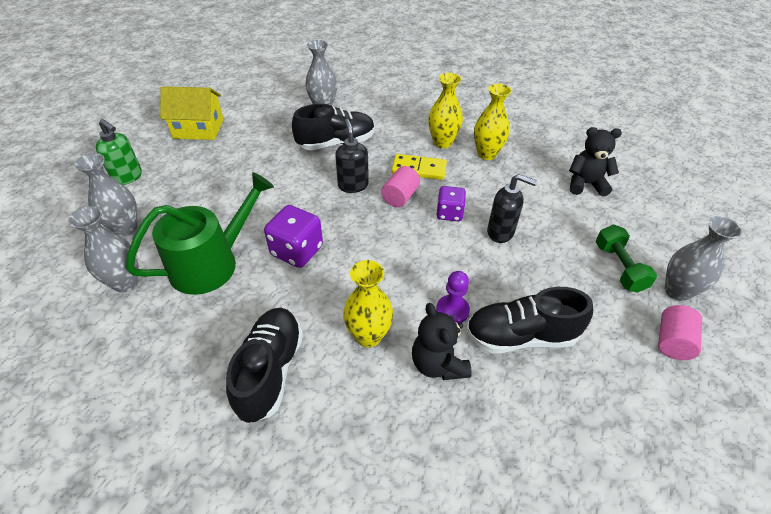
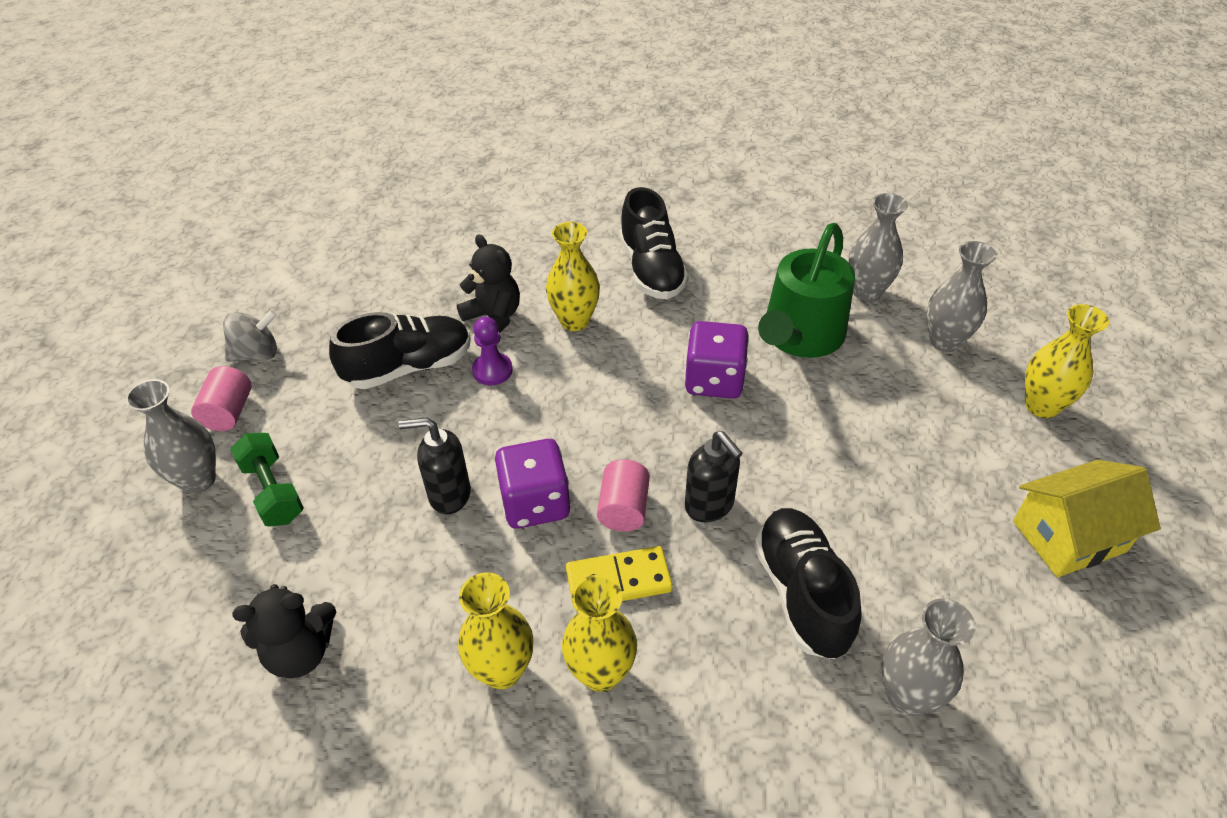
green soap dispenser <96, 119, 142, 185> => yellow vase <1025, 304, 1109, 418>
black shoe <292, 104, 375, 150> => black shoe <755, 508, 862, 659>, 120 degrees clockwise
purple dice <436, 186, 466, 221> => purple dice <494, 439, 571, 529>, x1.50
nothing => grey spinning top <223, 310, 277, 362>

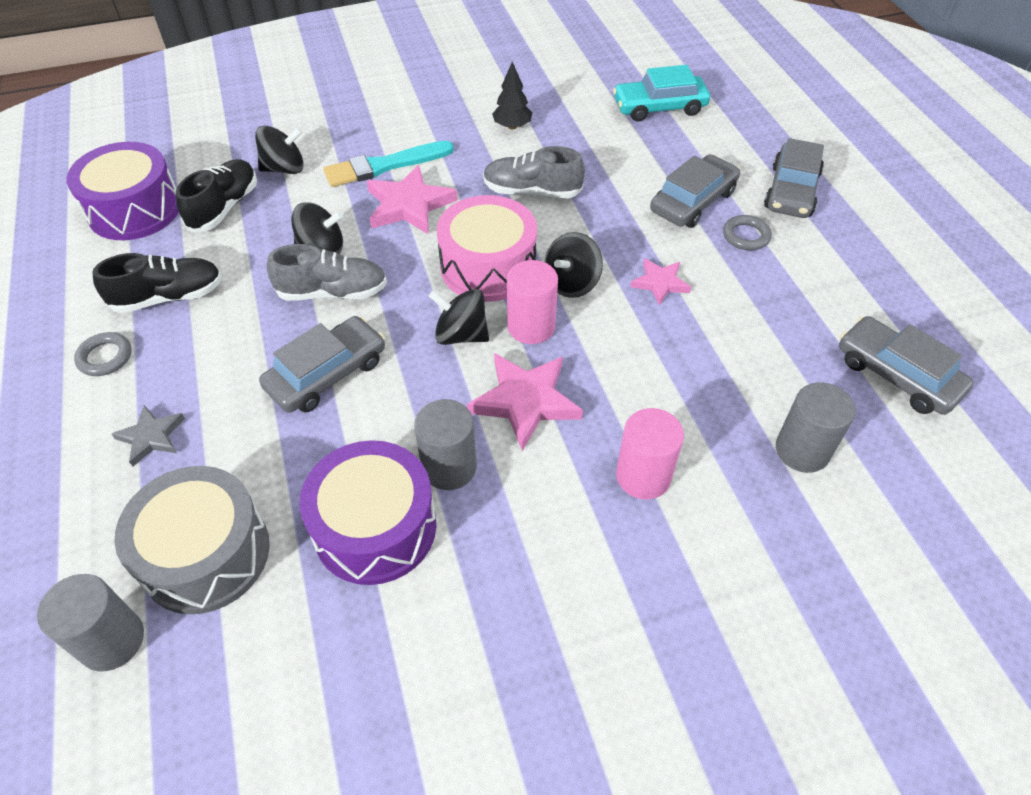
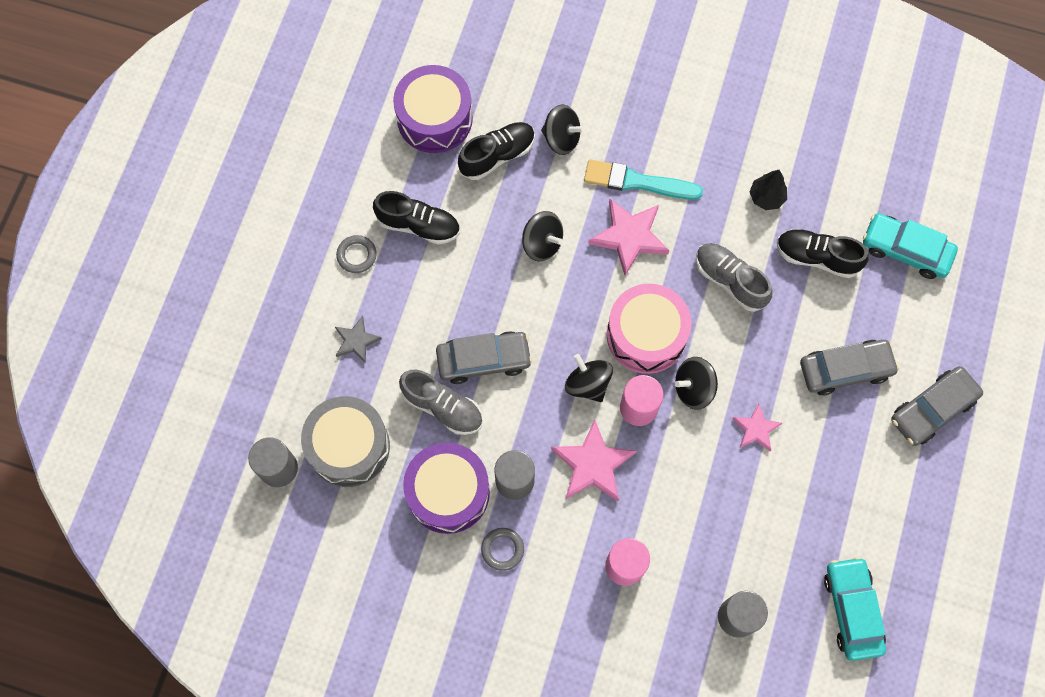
grey shoe <267, 244, 387, 301> => grey shoe <399, 370, 483, 435>, moved
grey ring <723, 215, 772, 250> => grey ring <481, 528, 524, 571>, moved
grey car <839, 316, 973, 415> => turquoise car <824, 557, 886, 661>
nothing => black shoe <777, 229, 868, 278>

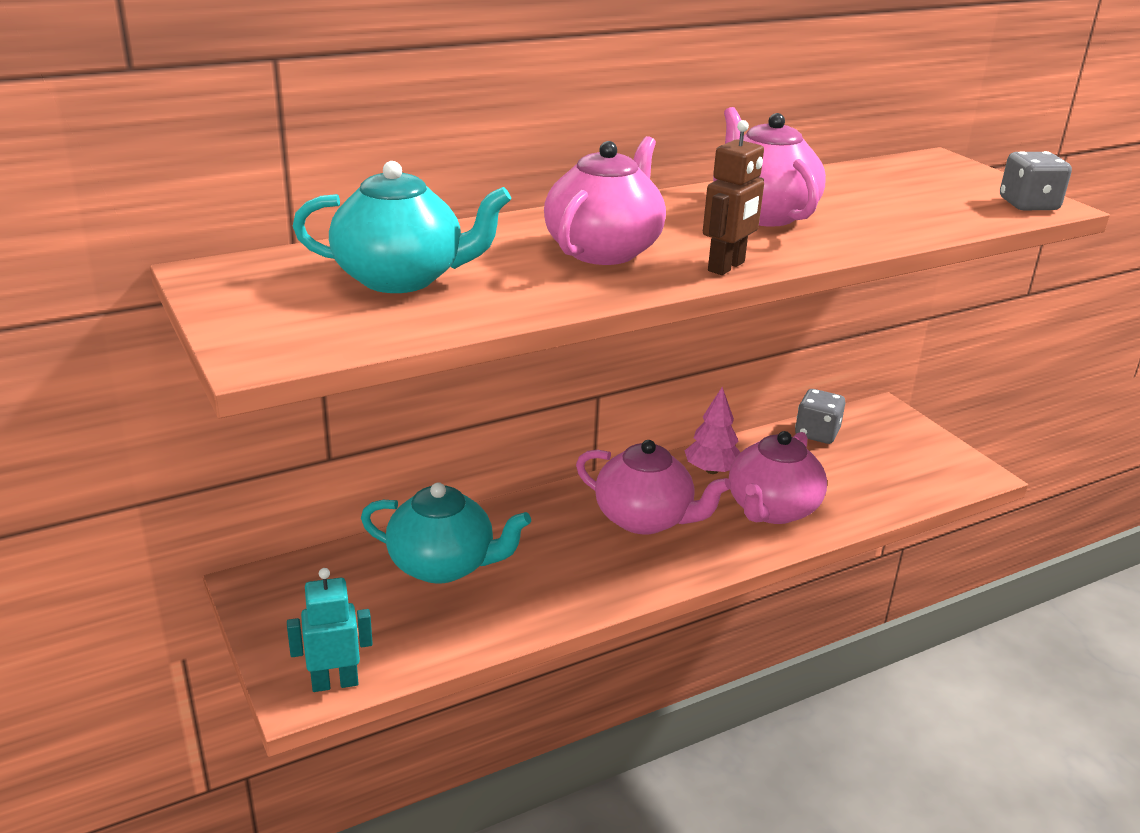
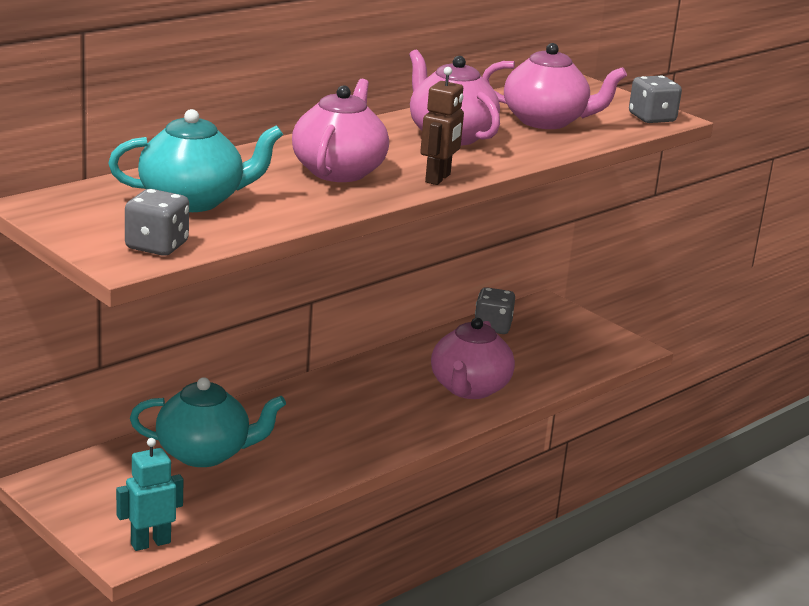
pink teapot <576, 440, 731, 534> => pink teapot <482, 43, 627, 129>, moved
pink tree <685, 387, 741, 474> => nothing
nothing => grey dice <125, 189, 189, 256>

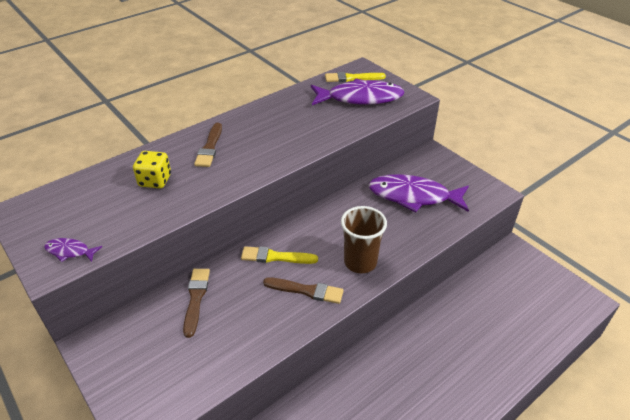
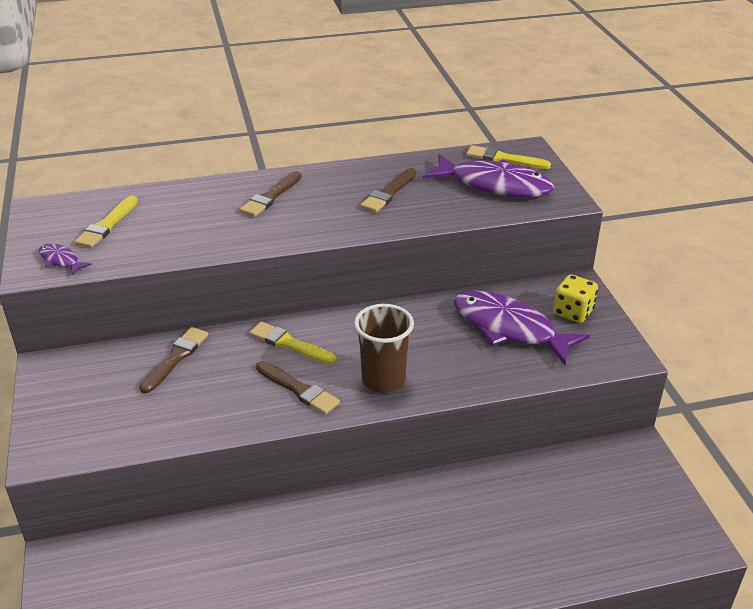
yellow dice <133, 151, 171, 188> => yellow dice <553, 274, 598, 323>, moved
nothing => yellow brush <74, 196, 138, 248>
nothing => brown brush <360, 168, 417, 213>

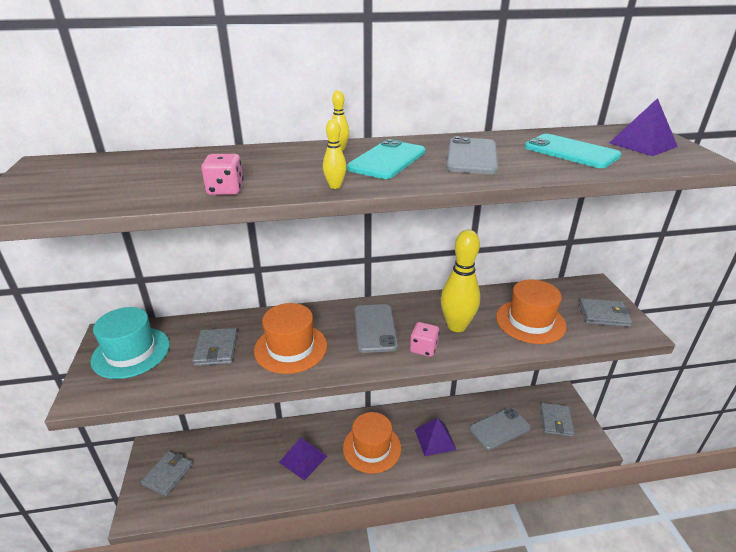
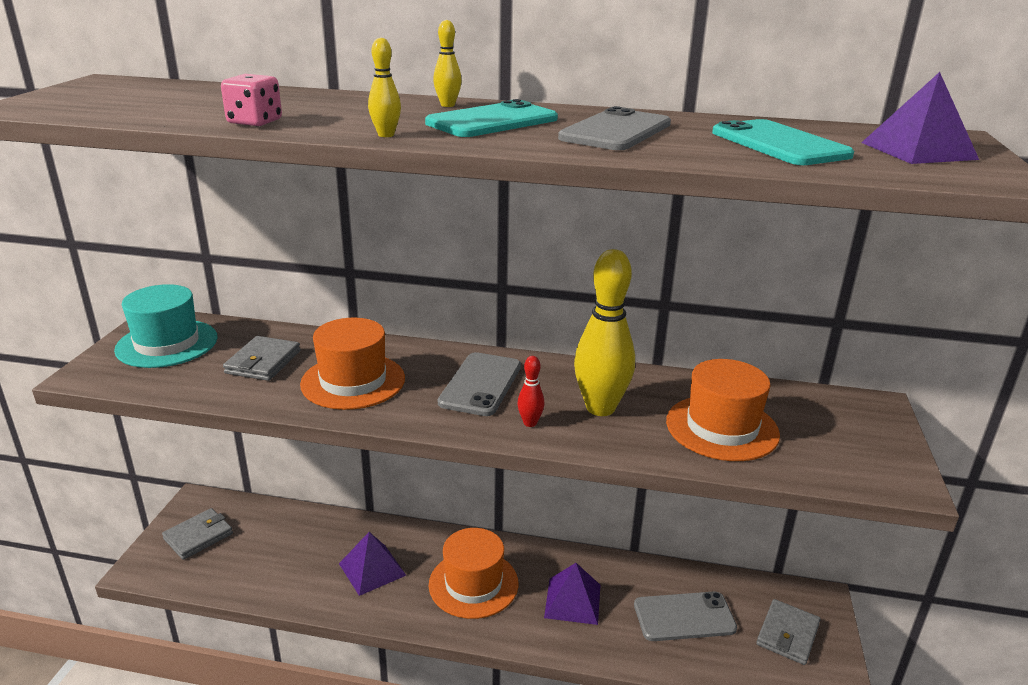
pink dice <410, 322, 439, 357> => red bowling pin <518, 356, 544, 427>
grey wallet <579, 298, 632, 327> => nothing

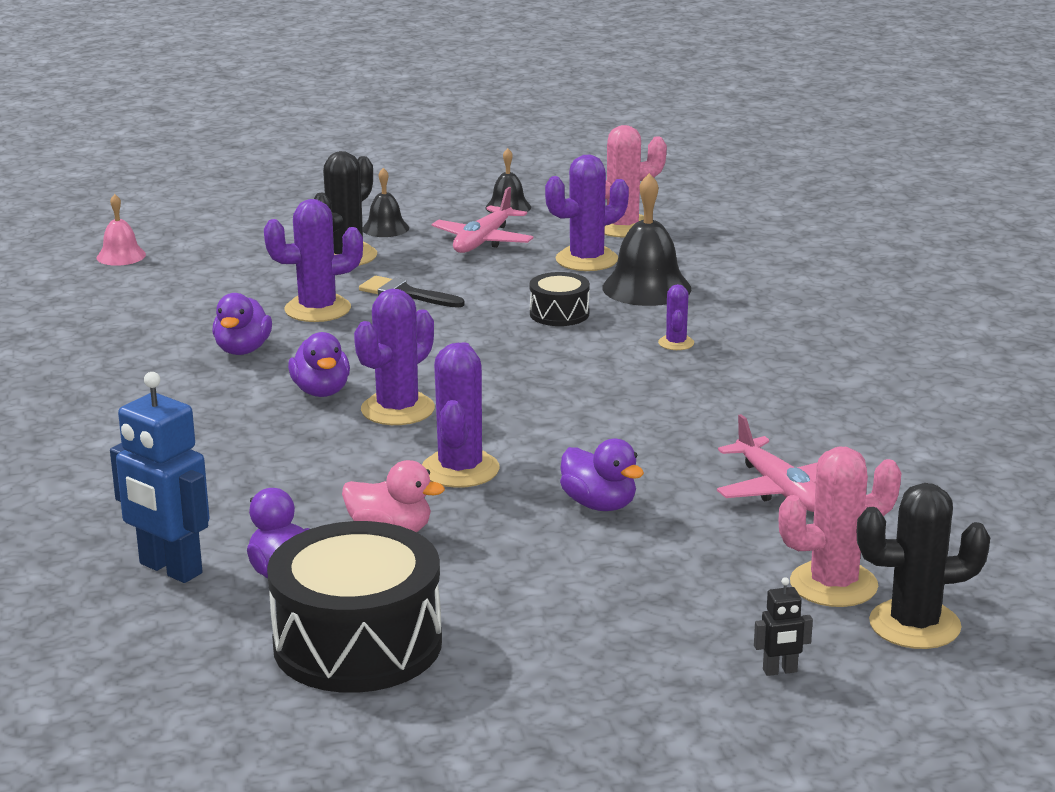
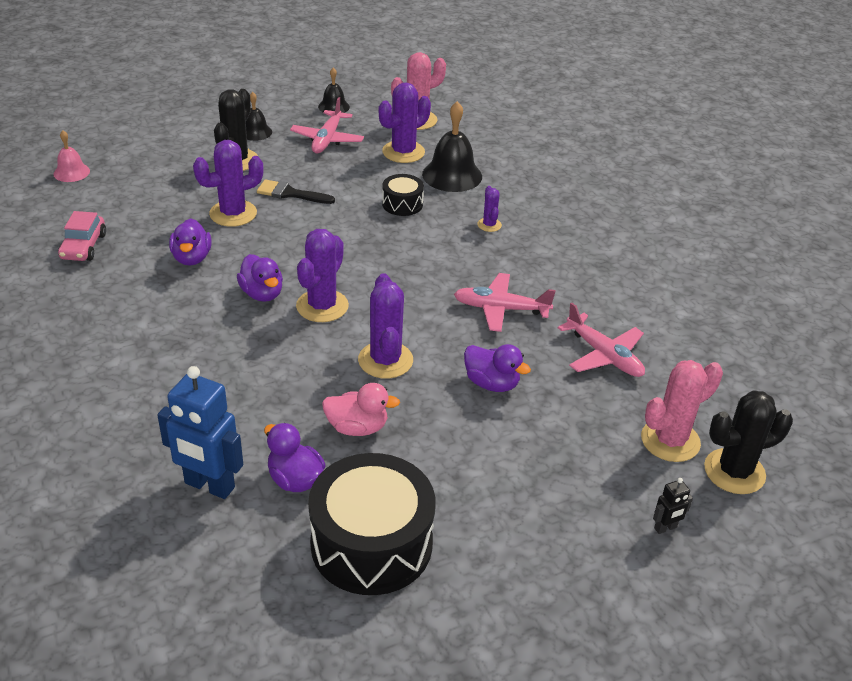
nothing => pink car <58, 211, 106, 261>
nothing => pink plane <454, 273, 556, 332>

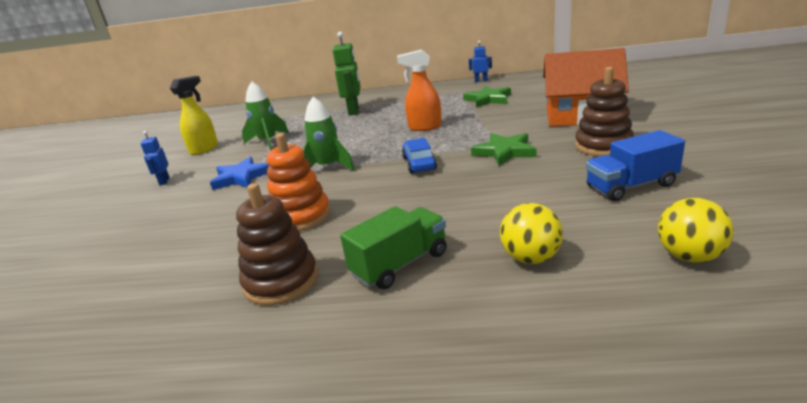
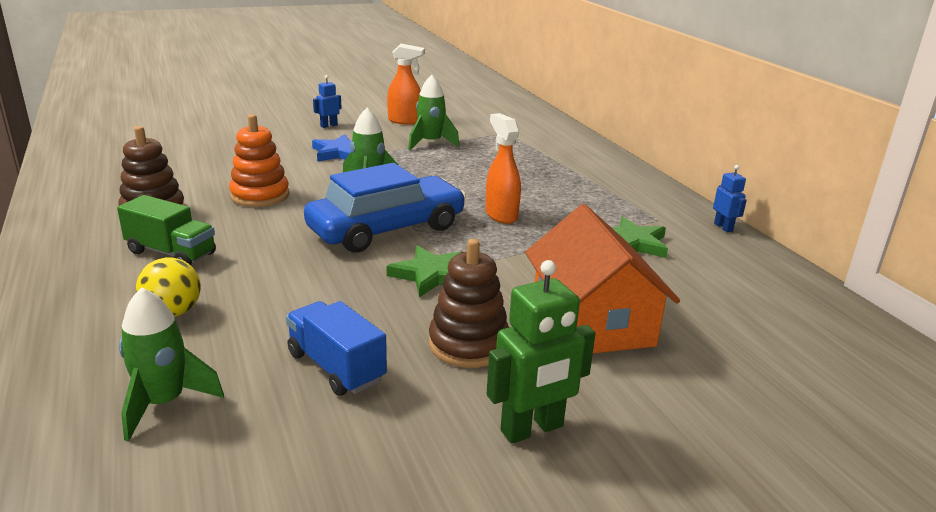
yellow spray bottle <170, 76, 218, 155> => orange spray bottle <387, 44, 425, 124>
green robot <333, 32, 361, 116> => green robot <487, 260, 596, 443>, moved
blue car <402, 138, 437, 173> => blue car <304, 163, 466, 253>, x2.14
yellow ball <658, 198, 734, 262> => green rocket <119, 287, 224, 441>

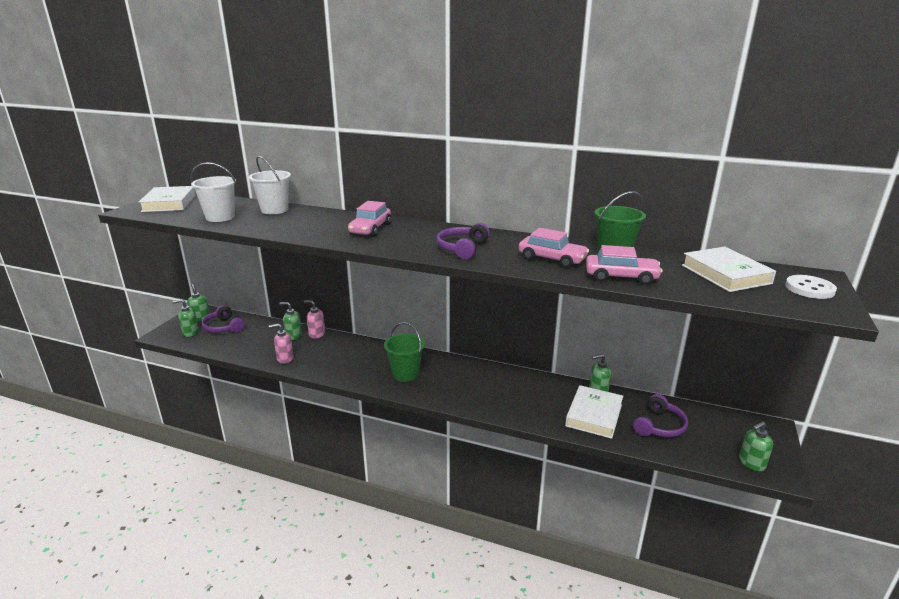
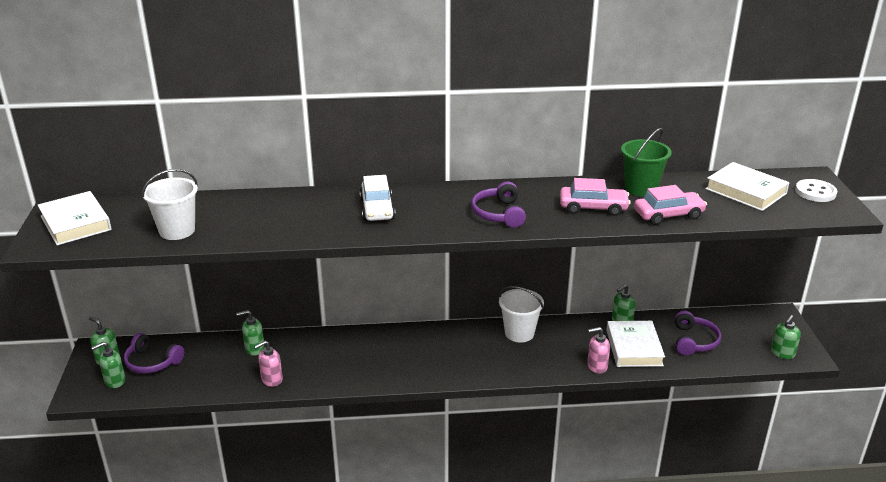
white bucket <249, 156, 291, 214> => white bucket <499, 286, 544, 343>, moved
pink soap dispenser <304, 300, 325, 339> => pink soap dispenser <587, 327, 610, 374>, moved
pink car <348, 201, 391, 237> => white car <359, 175, 395, 221>
green bucket <384, 322, 425, 382> => nothing

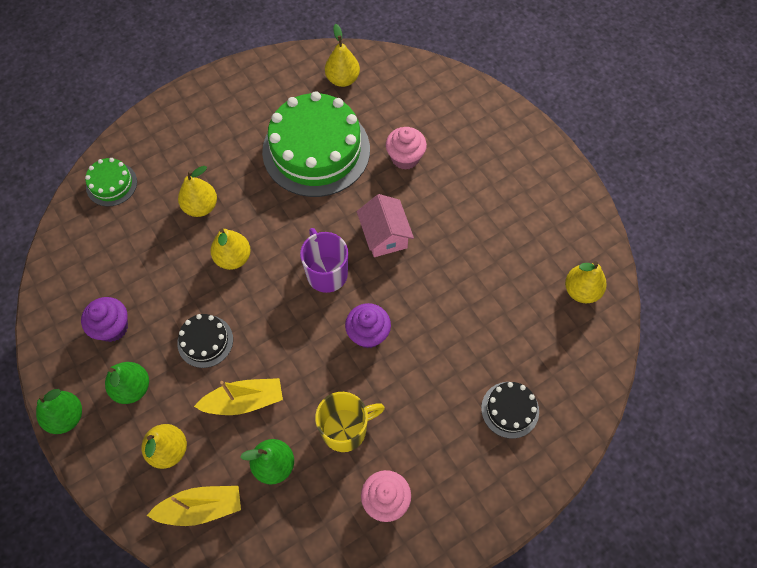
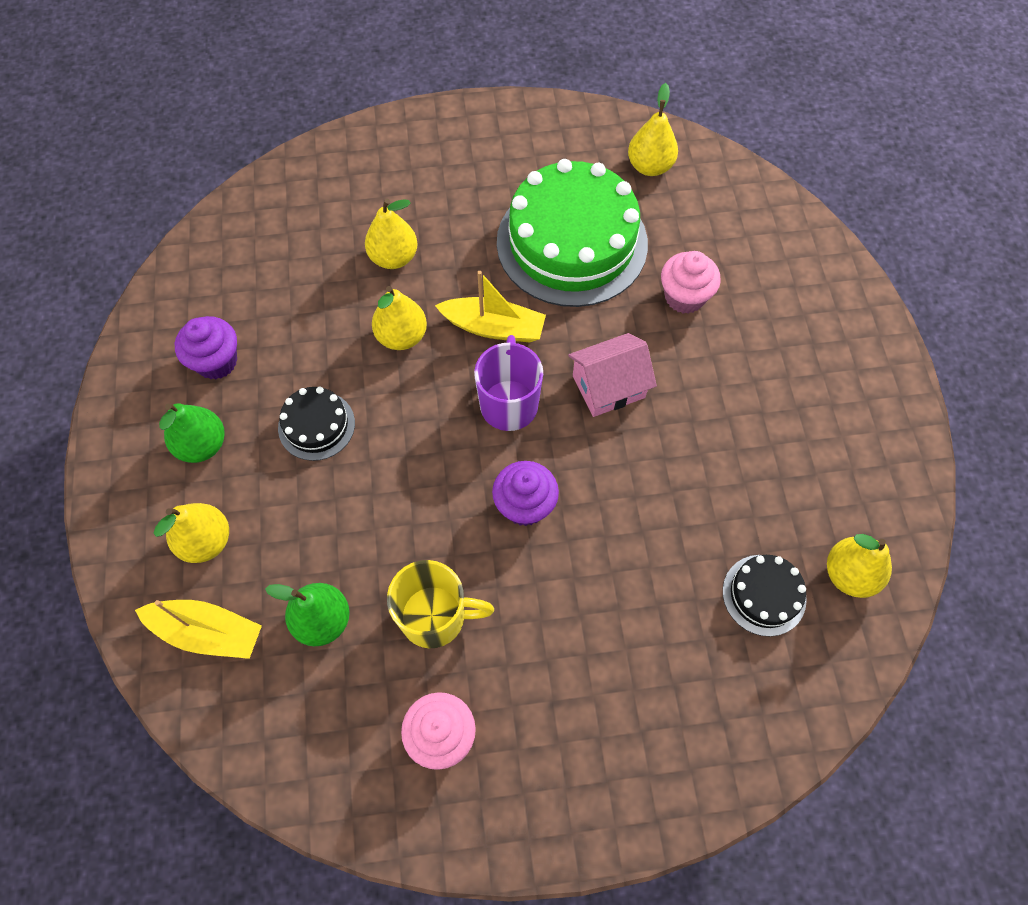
green pear <36, 389, 82, 434> => nothing
green cake <85, 158, 137, 206> => nothing
yellow boat <194, 378, 283, 415> => yellow boat <435, 271, 546, 343>, moved
pink house <357, 194, 414, 257> => pink house <568, 333, 657, 417>, 60 degrees clockwise
black cake <481, 382, 539, 439> => black cake <723, 555, 807, 637>, moved

